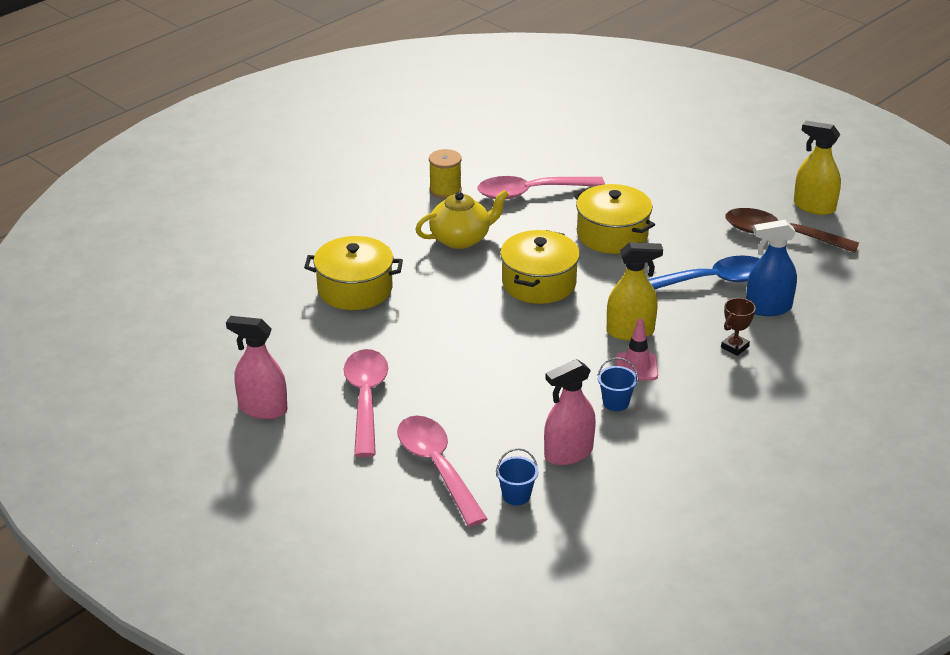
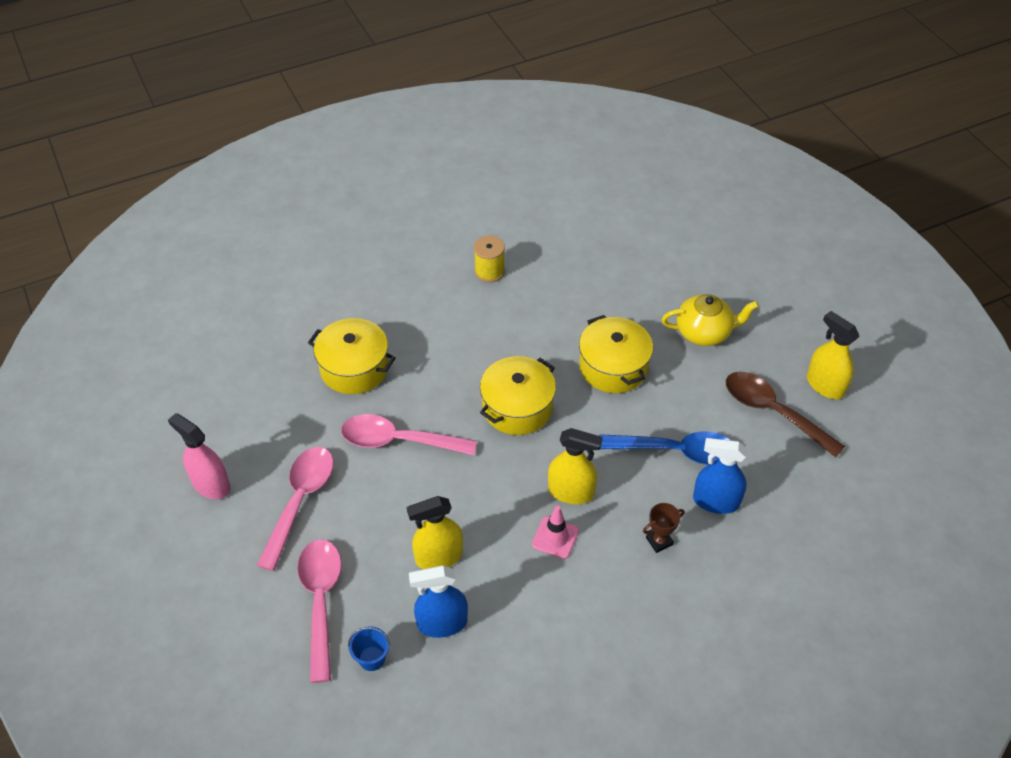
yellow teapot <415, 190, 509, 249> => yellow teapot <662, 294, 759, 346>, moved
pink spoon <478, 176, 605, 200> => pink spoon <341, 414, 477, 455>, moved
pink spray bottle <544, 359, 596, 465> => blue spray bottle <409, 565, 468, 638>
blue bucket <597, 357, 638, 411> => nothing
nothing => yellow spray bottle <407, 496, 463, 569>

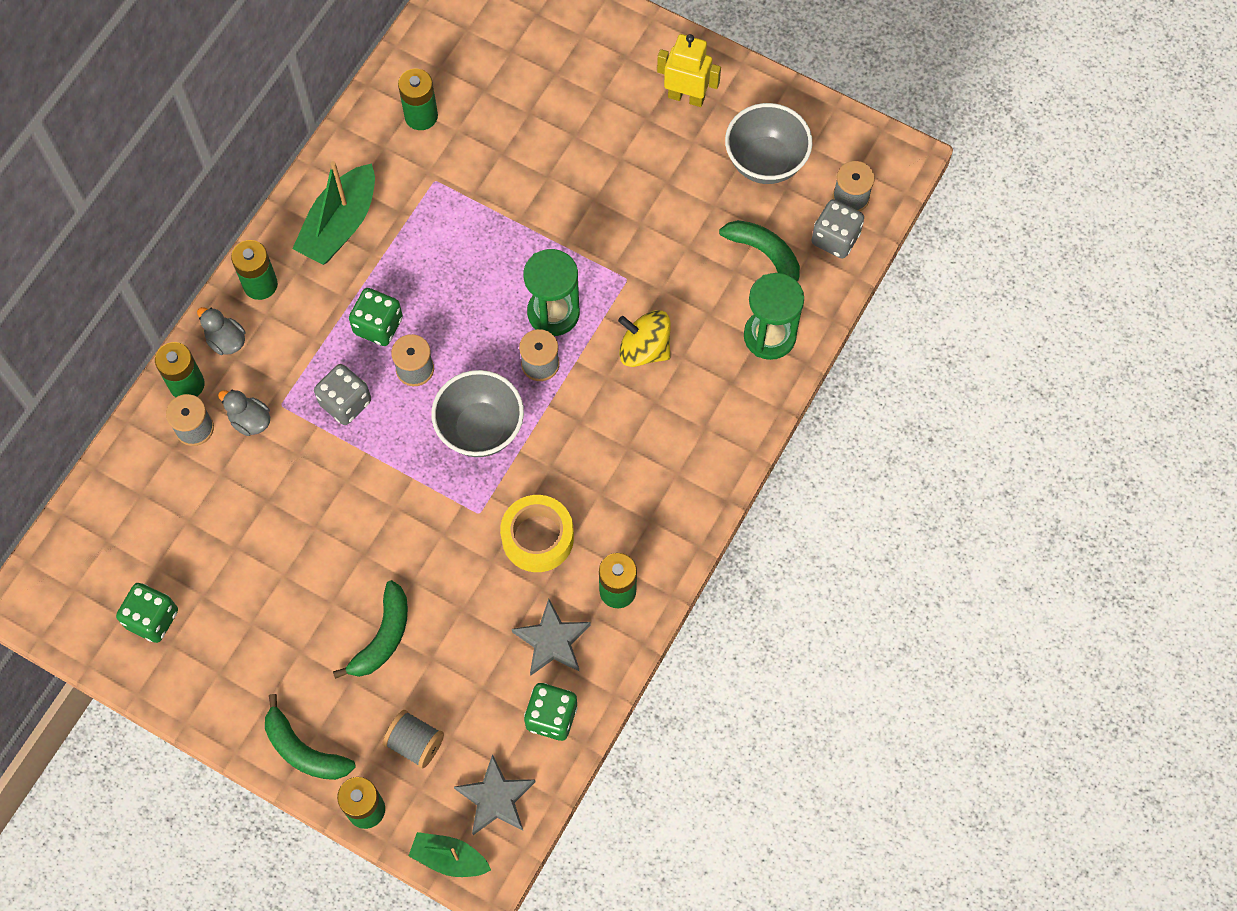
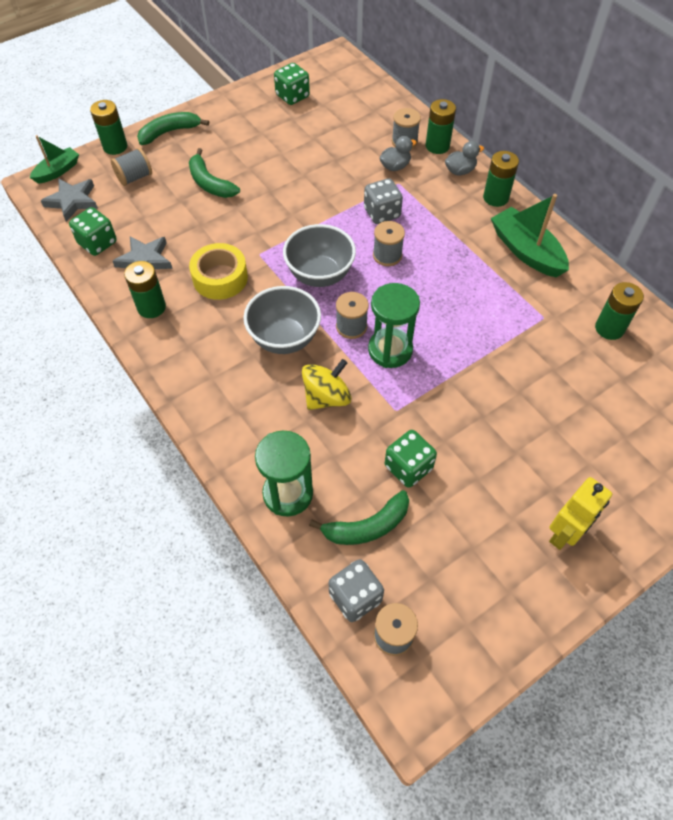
green dice <349, 288, 403, 346> => green dice <385, 430, 437, 488>, moved
grey bowl <725, 103, 813, 184> => grey bowl <243, 286, 321, 354>, moved

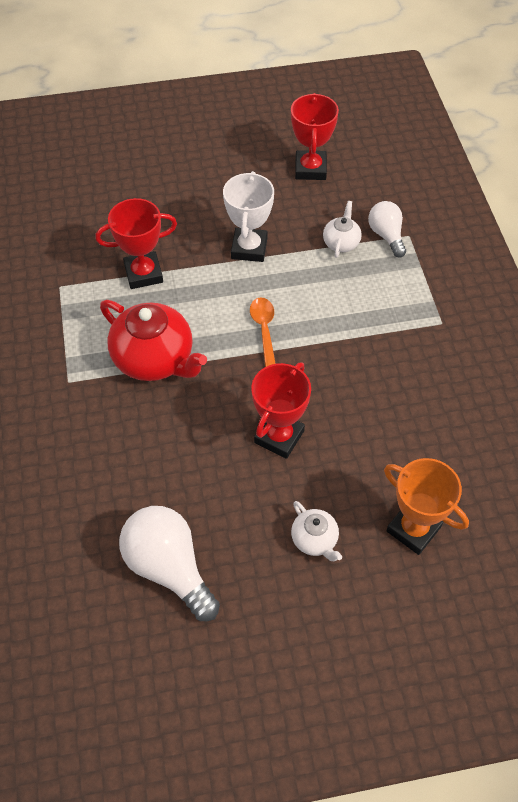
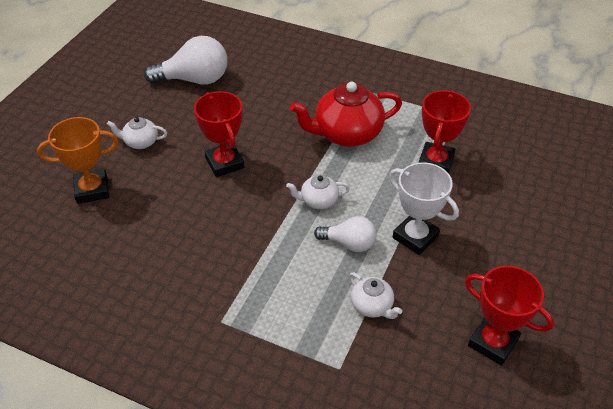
orange spoon <250, 298, 276, 367> => white teapot <286, 175, 350, 209>
white light bulb <368, 201, 406, 258> => white light bulb <314, 216, 377, 252>, moved

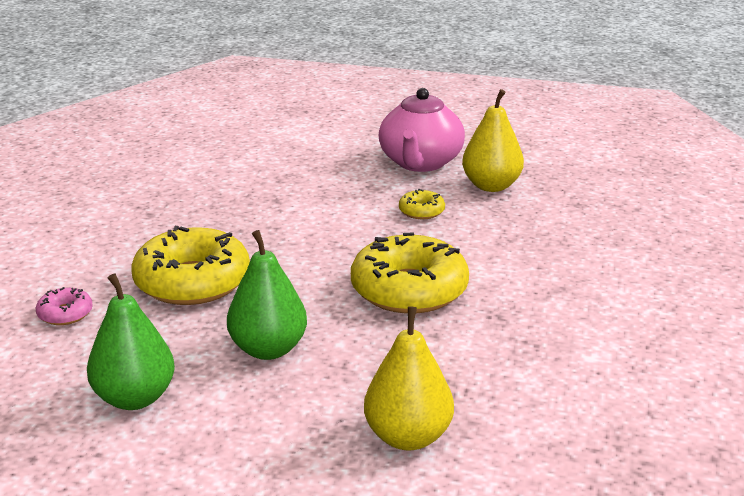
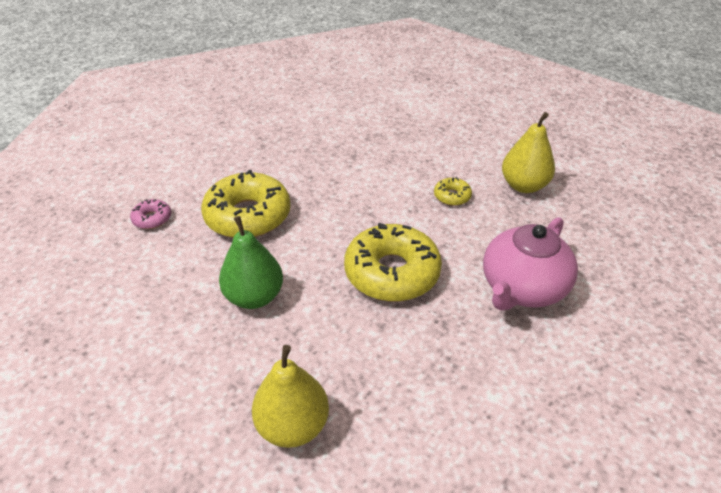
green pear <87, 273, 175, 410> => nothing
pink teapot <379, 88, 465, 172> => pink teapot <483, 217, 578, 310>, moved

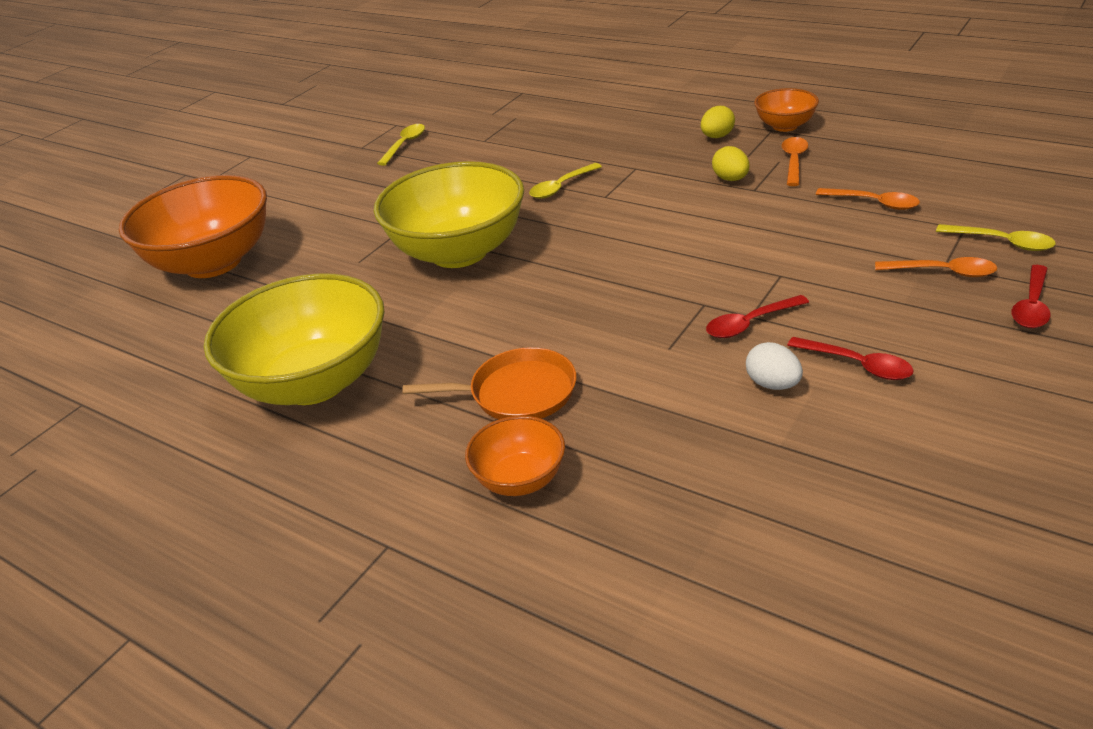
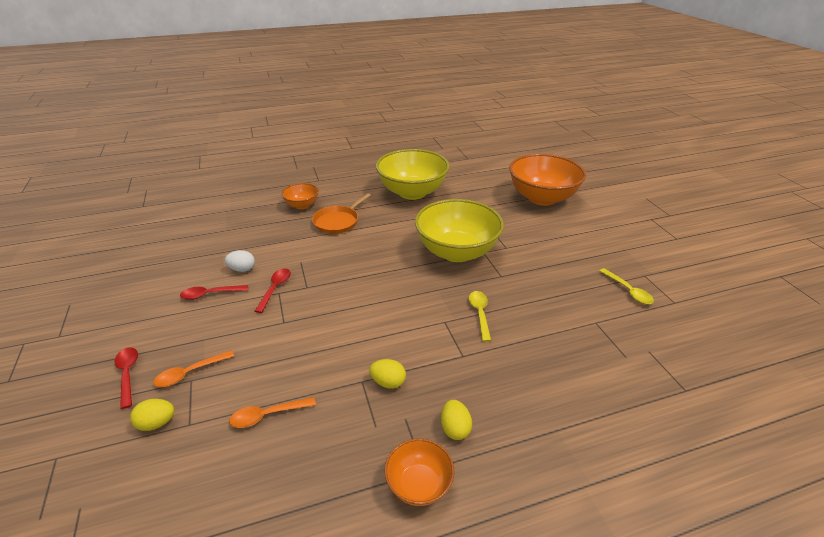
orange spoon <782, 137, 808, 186> => nothing
yellow spoon <936, 224, 1056, 251> => yellow egg <130, 399, 175, 431>

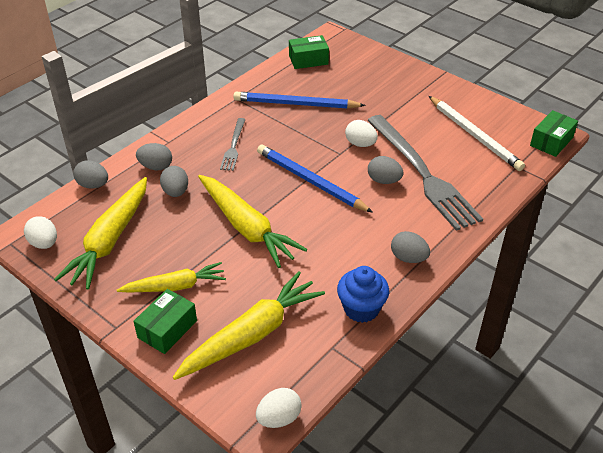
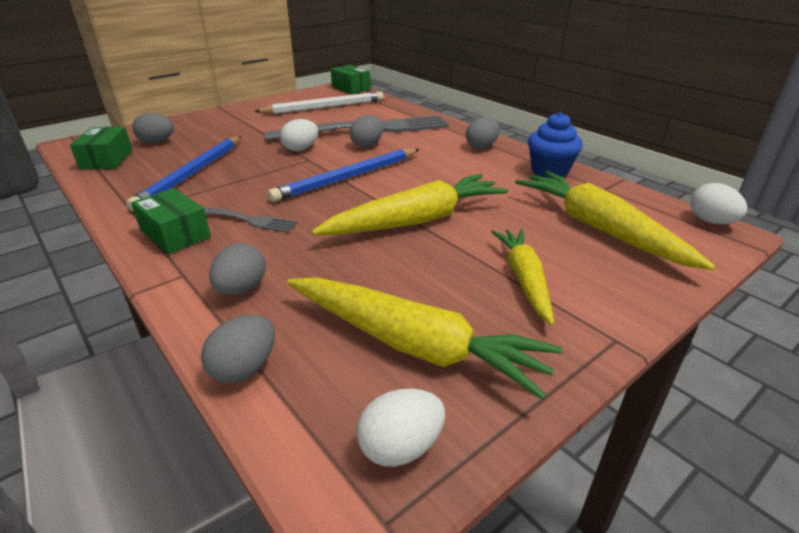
green box <134, 289, 197, 354> => green box <131, 188, 211, 254>, moved
grey egg <160, 166, 188, 197> => grey egg <132, 113, 174, 143>, moved

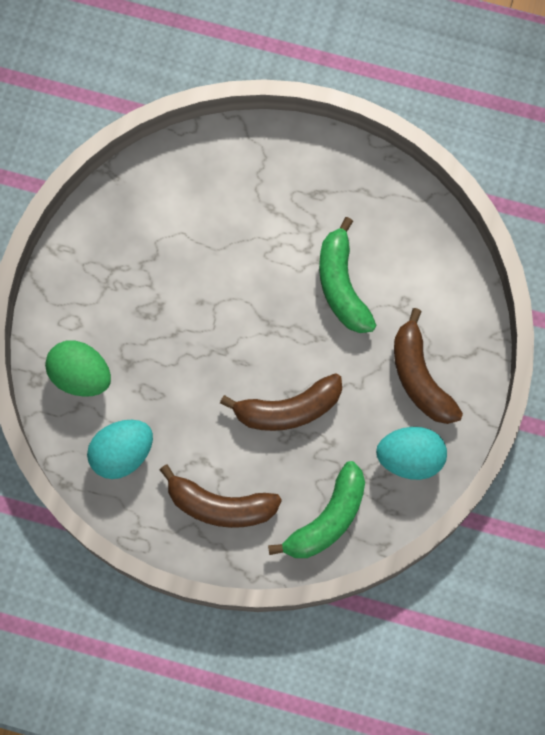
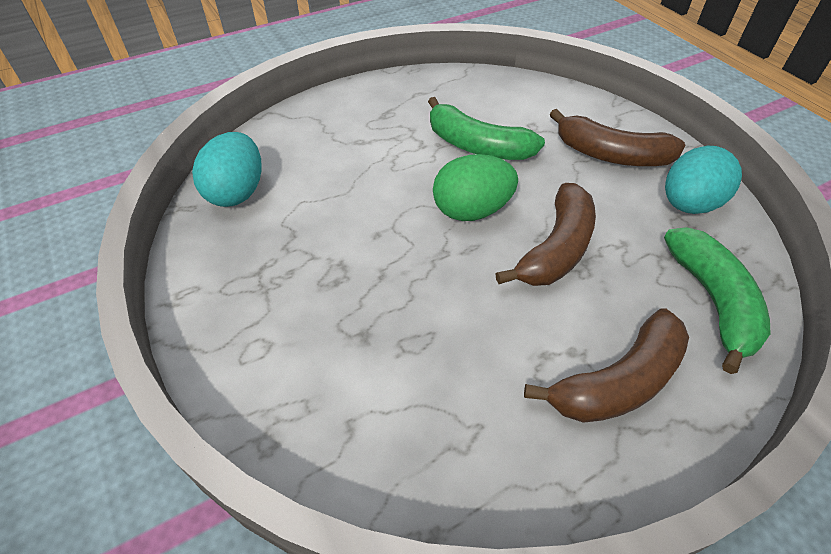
green egg <45, 340, 111, 397> => green egg <433, 154, 518, 221>, moved
turquoise egg <87, 420, 153, 479> => turquoise egg <192, 132, 262, 207>, moved

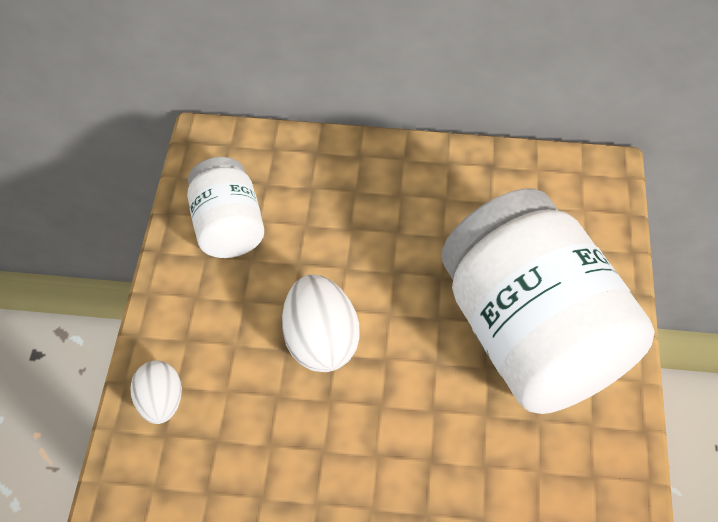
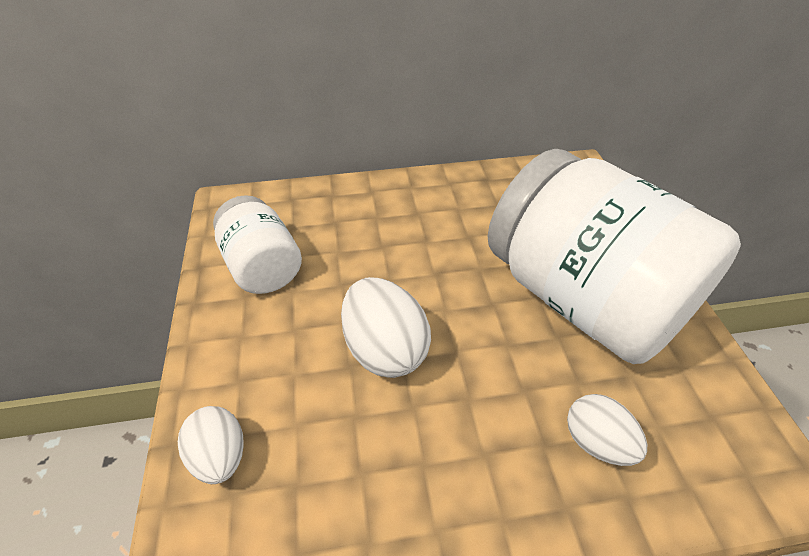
nothing => white egg <567, 394, 647, 466>

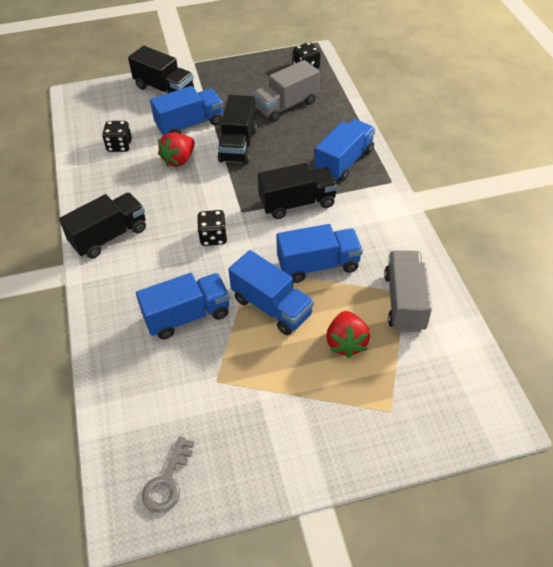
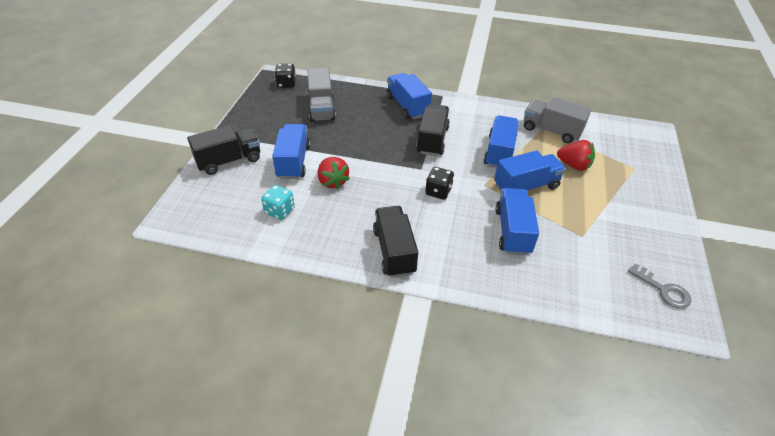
black dice <102, 121, 132, 152> => turquoise dice <261, 185, 295, 220>
black truck <218, 95, 257, 164> => nothing

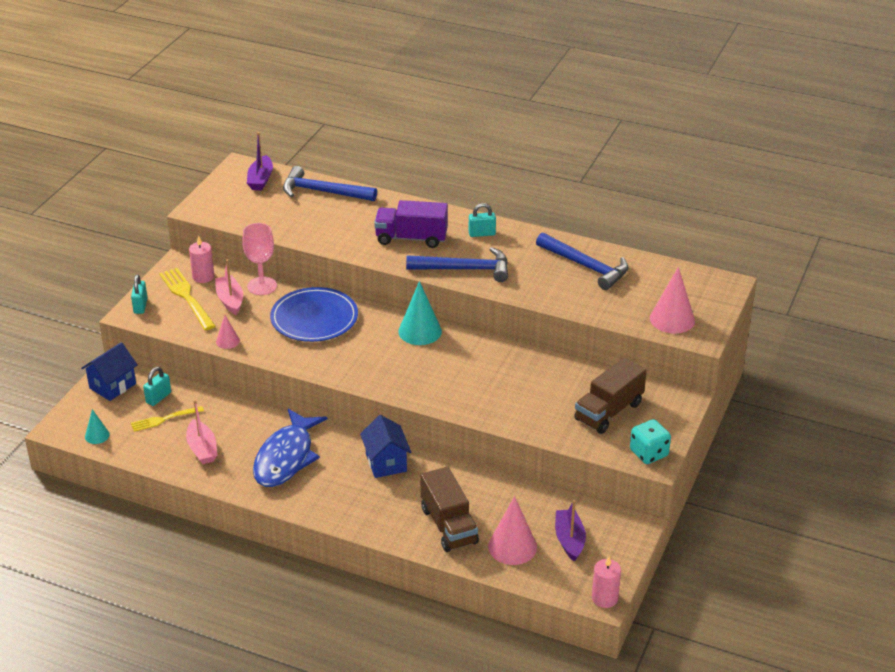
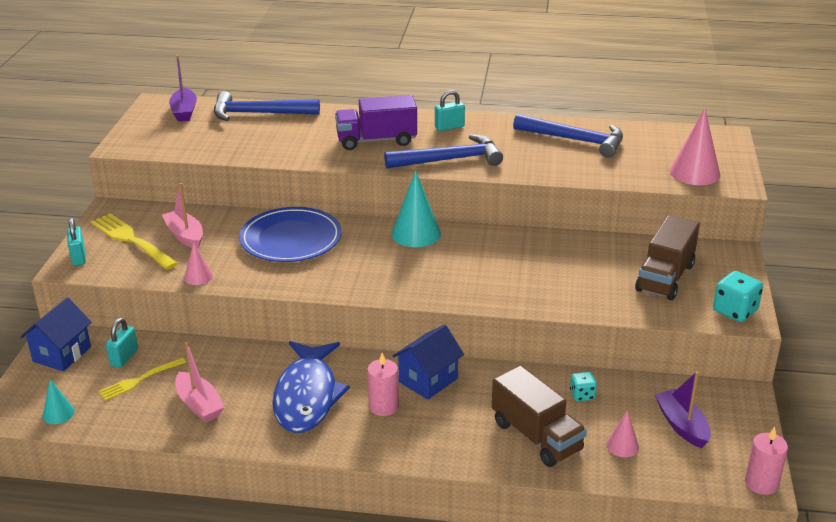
pink candle <189, 236, 214, 283> => pink candle <367, 353, 399, 416>, moved
pink goblet <242, 223, 277, 295> => nothing
blue house <360, 415, 411, 478> => blue house <393, 324, 464, 400>, 75 degrees clockwise
pink cone <488, 496, 537, 565> => pink cone <606, 410, 639, 457>, x0.54
nothing => turquoise dice <570, 372, 597, 401>

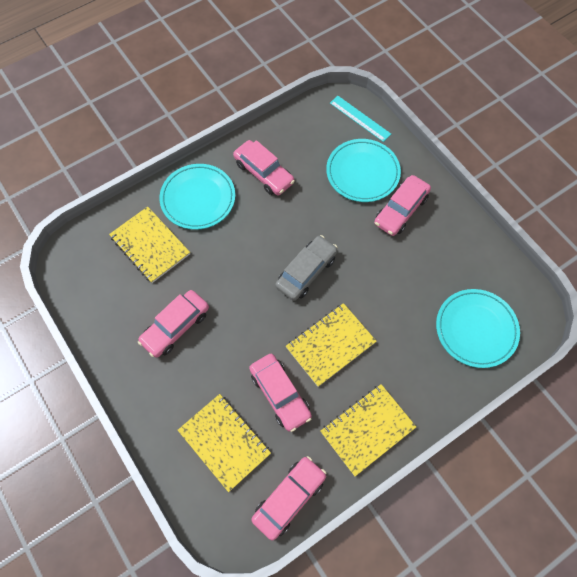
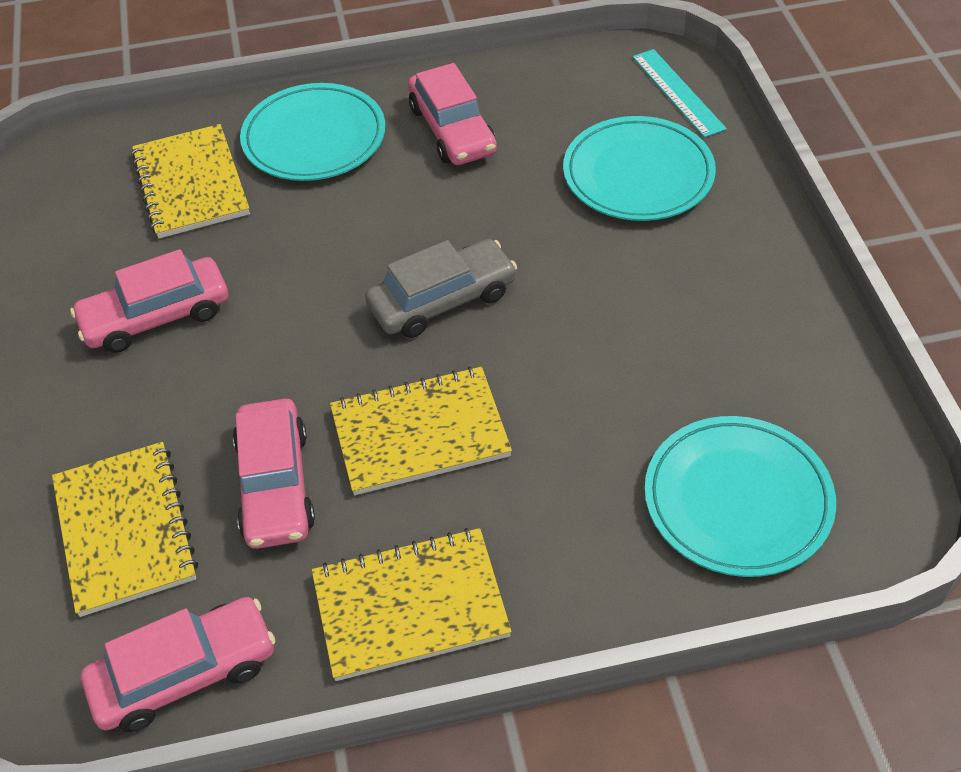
pink car <374, 175, 431, 236> => nothing

